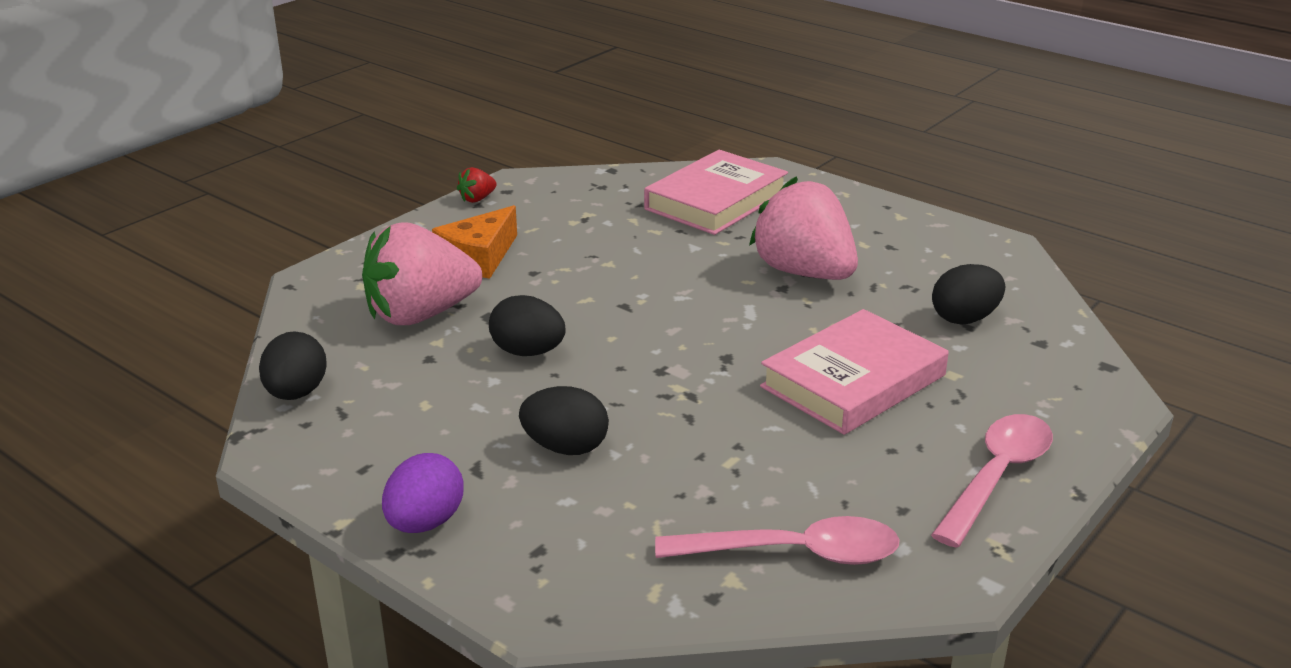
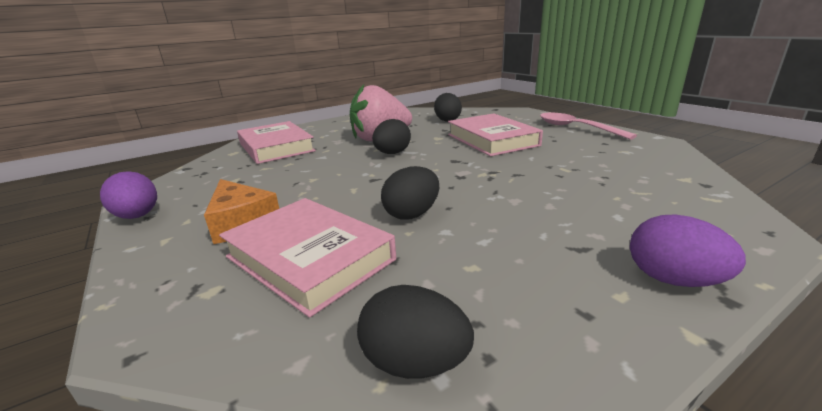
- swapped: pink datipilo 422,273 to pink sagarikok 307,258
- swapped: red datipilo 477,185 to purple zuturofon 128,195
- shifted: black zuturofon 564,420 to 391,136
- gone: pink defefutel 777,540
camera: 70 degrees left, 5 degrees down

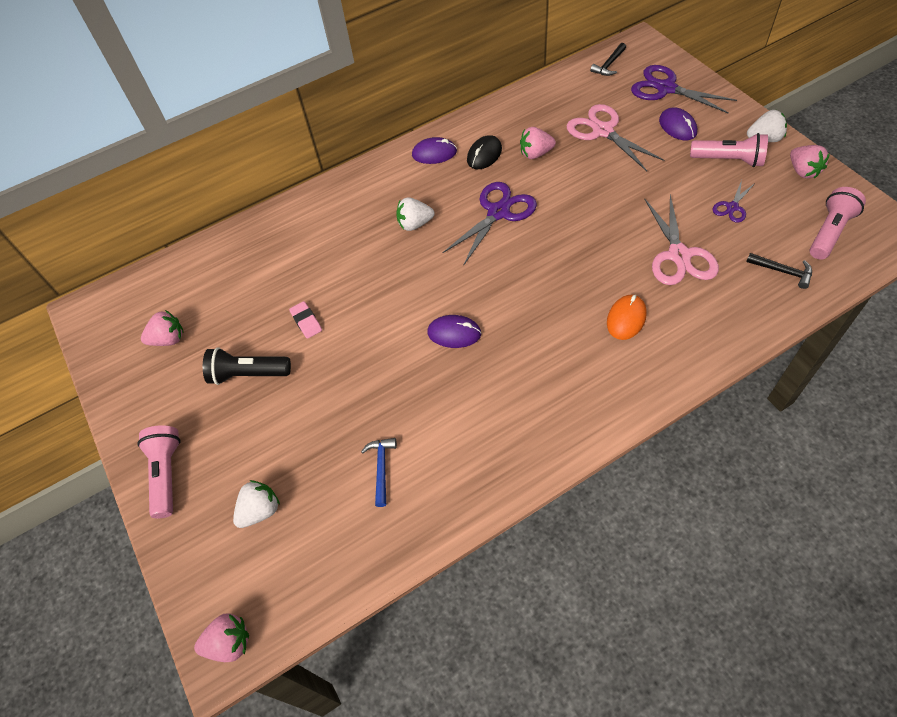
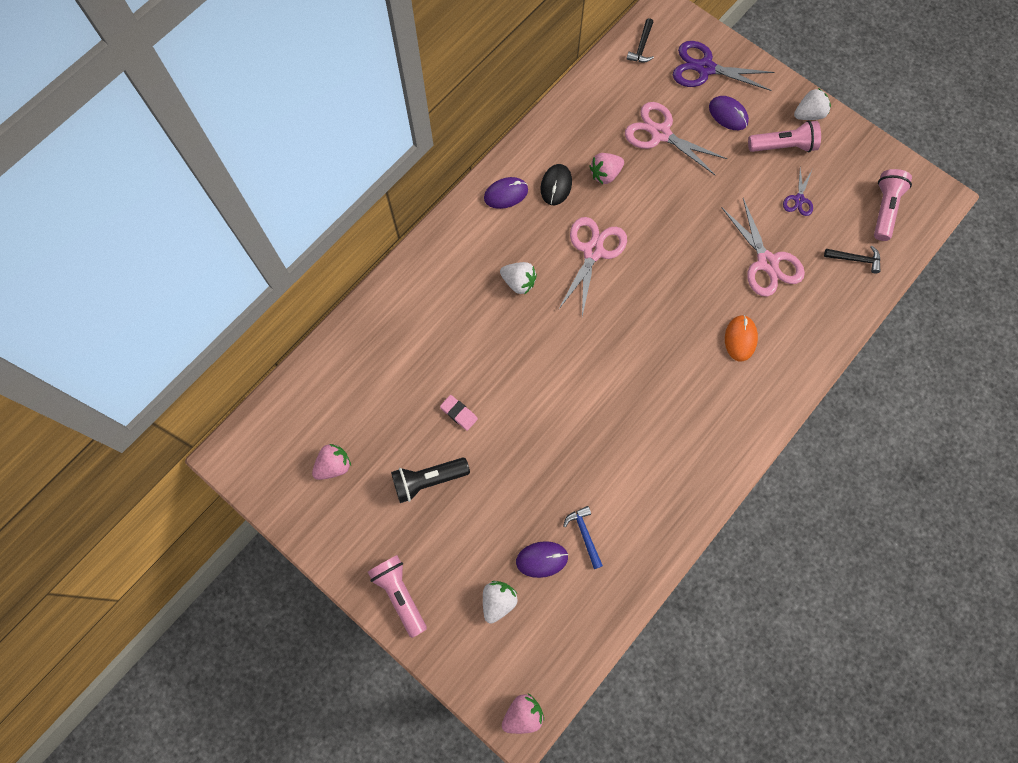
- rotated: white datipilo 415,214 = 518,278 120 degrees counterclockwise
- shifted: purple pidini 454,331 to 542,559
- repainted: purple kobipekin 489,224 to pink kobipekin 592,266
- gone: pink datipilo 810,162
camera: 25 degrees left, 15 degrees up

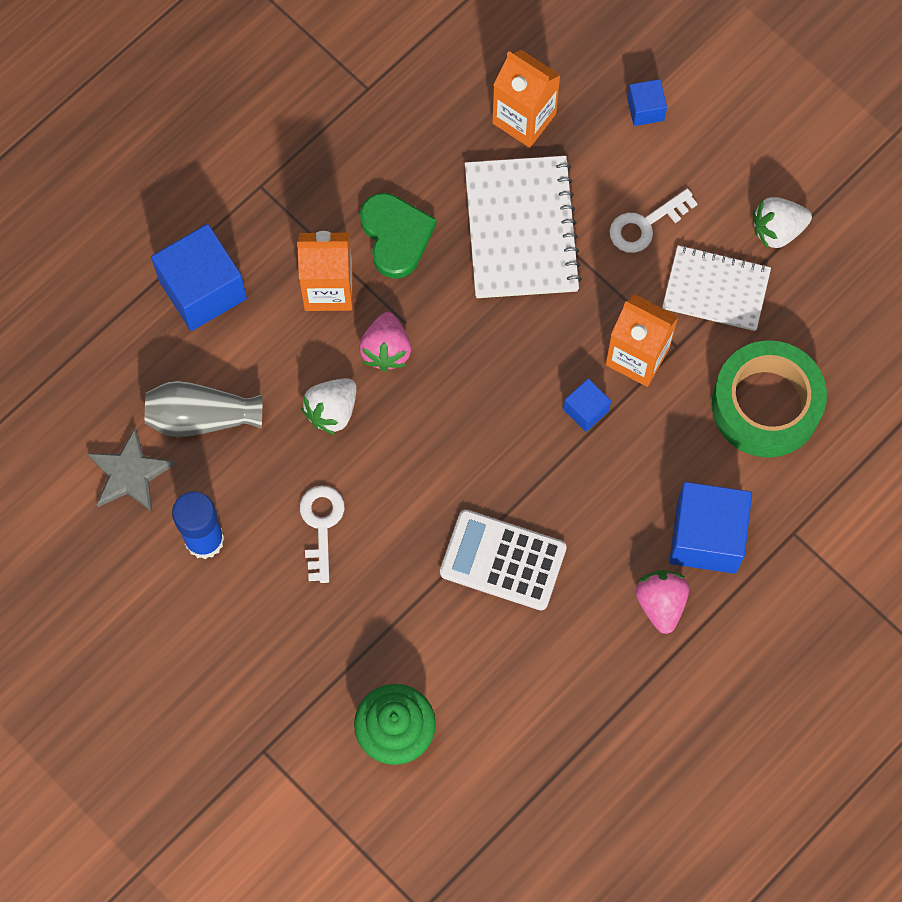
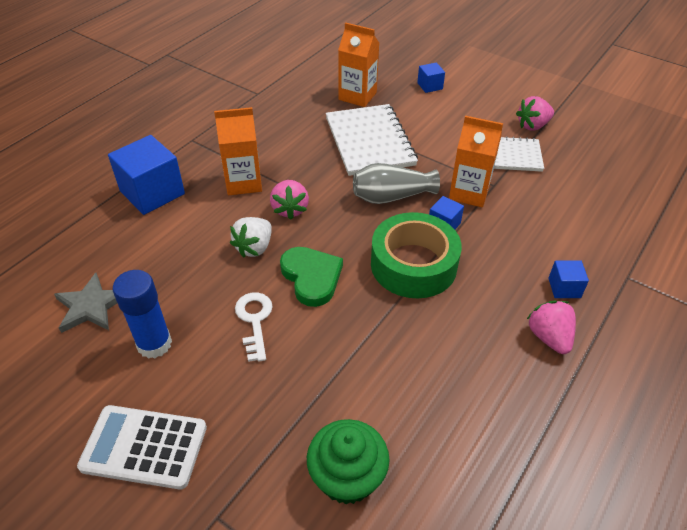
- shifted: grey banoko 204,409 to 396,183
- shifted: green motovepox 398,236 to 311,277
- shifted: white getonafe 503,560 to 142,447
- gone: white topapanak 653,221
- scaled: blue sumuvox 710,528 = 568,279 x0.50
- shifted: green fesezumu 769,399 to 416,255
- repainted: white datipilo 782,223 to pink datipilo 535,113
camera: 10 degrees left, 25 degrees down

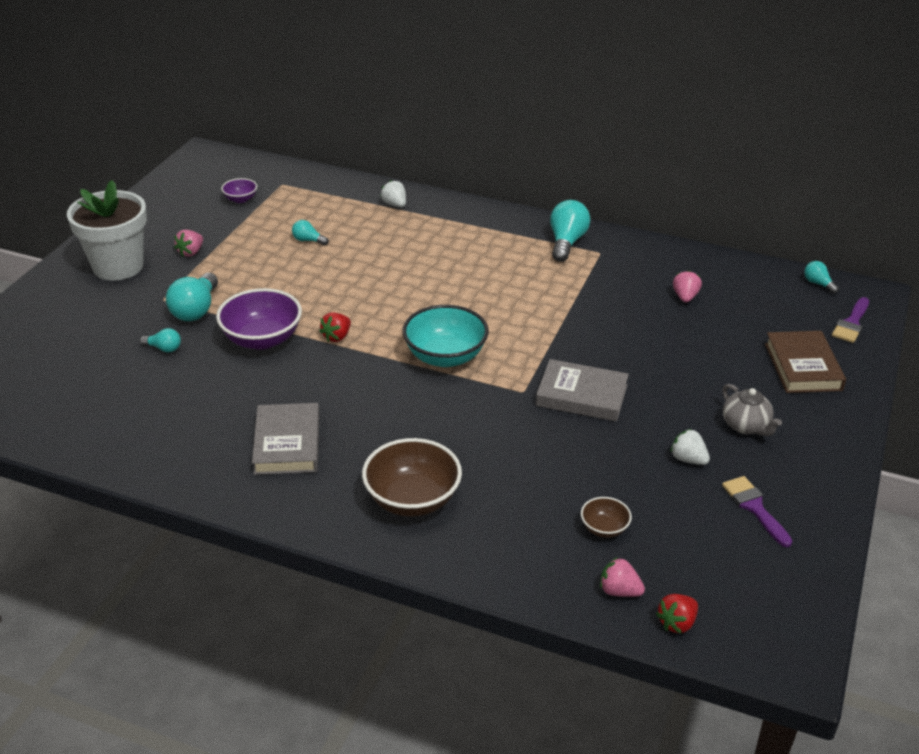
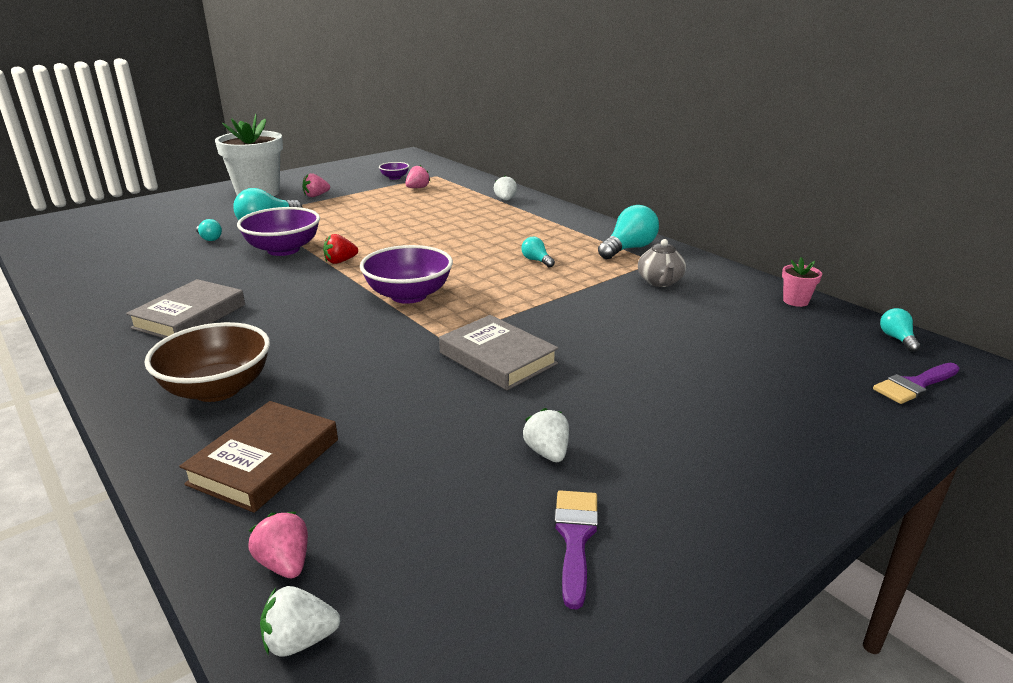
- shifted: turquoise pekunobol 310,232 to 538,252
- repainted: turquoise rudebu 445,336 to purple rudebu 406,274
- gone: brown rudebu 606,517
- repainted: red datipilo 677,613 to white datipilo 300,621
- shifted: pink datipilo 687,286 to 417,176
- shifted: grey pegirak 752,410 to 662,263
- shifted: brown sagarikok 805,362 to 258,457
- new: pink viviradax 802,282
camera: 30 degrees right, 10 degrees down

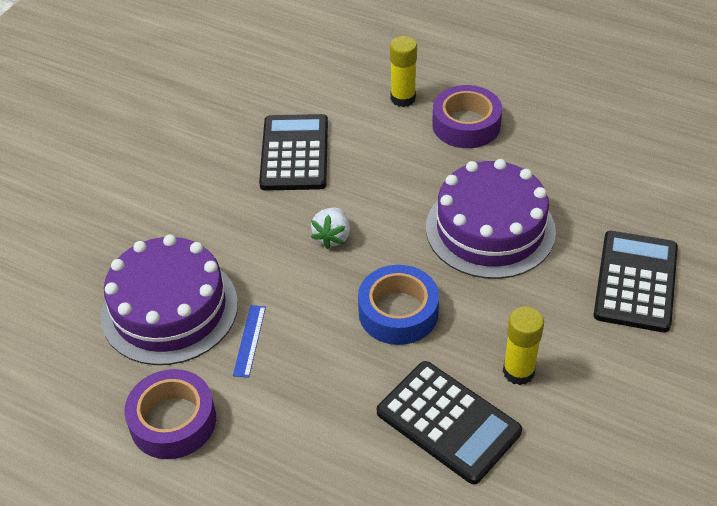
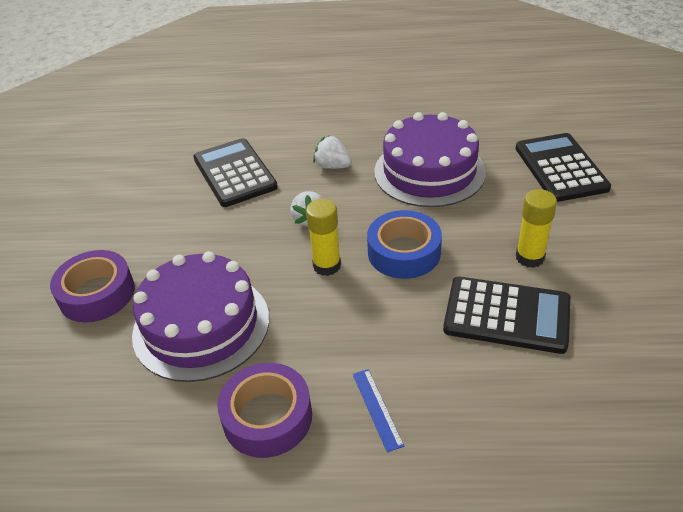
- shifted: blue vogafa 249,341 to 378,410
- shifted: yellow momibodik 403,71 to 323,237
- shifted: purple fesezumu 467,116 to 92,286
- new: white datipilo 332,152
camera: 25 degrees left, 5 degrees down

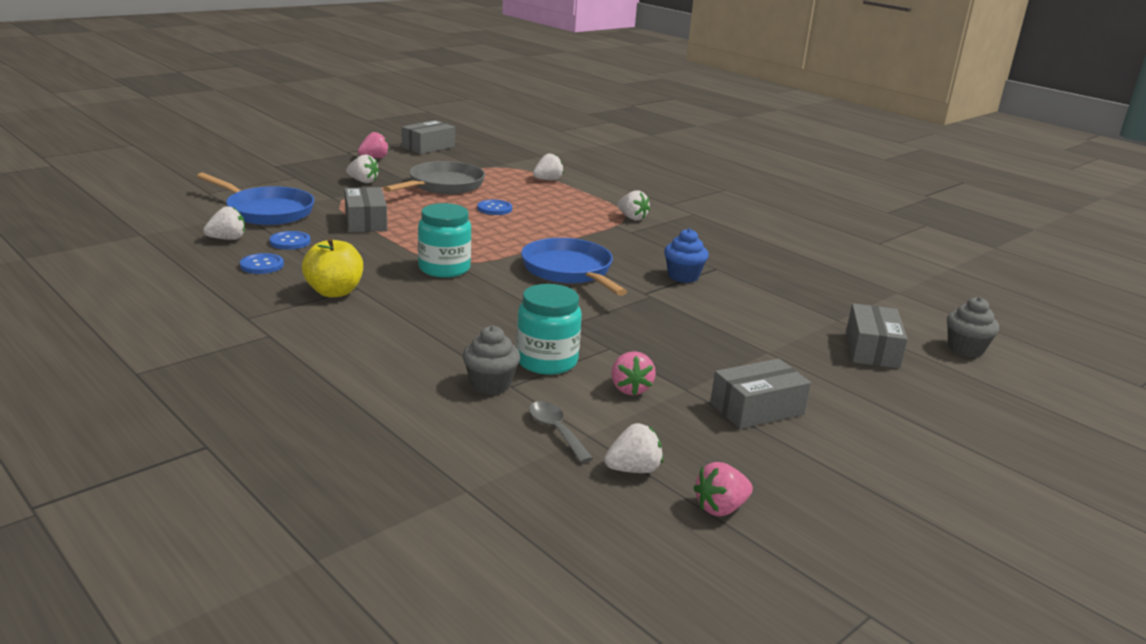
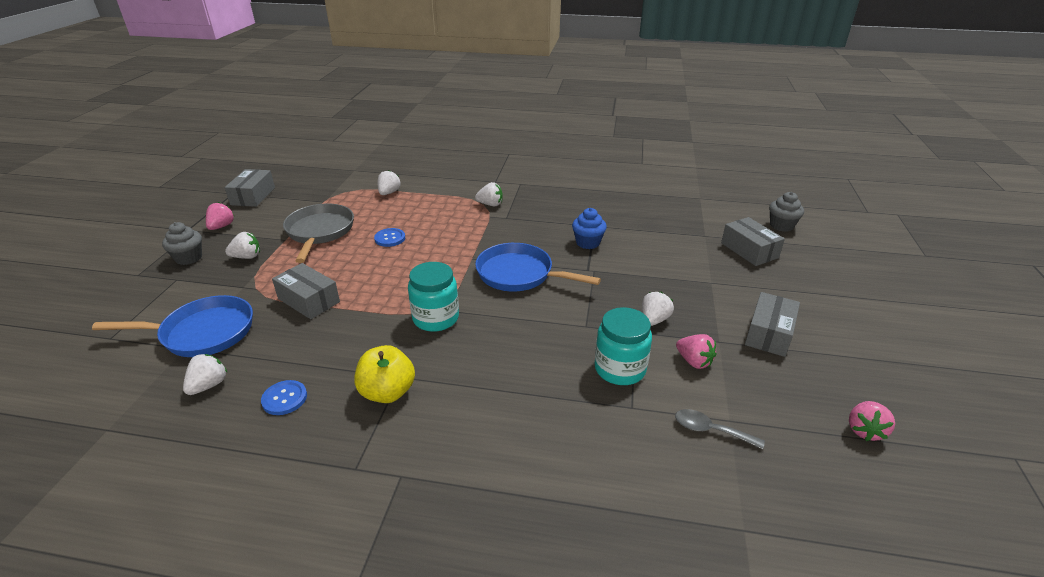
- gone: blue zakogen 290,240
- shifted: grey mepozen 491,360 to 182,243
- shifted: white datipilo 633,448 to 658,309
camera: 35 degrees left, 10 degrees up

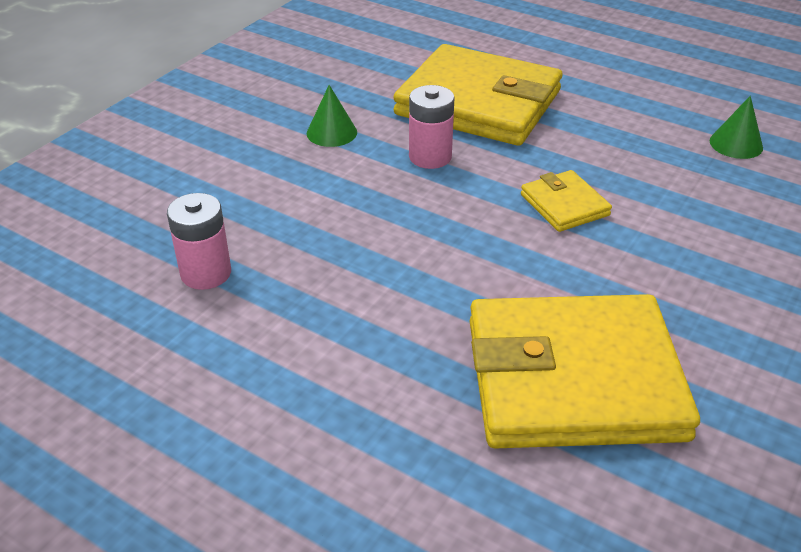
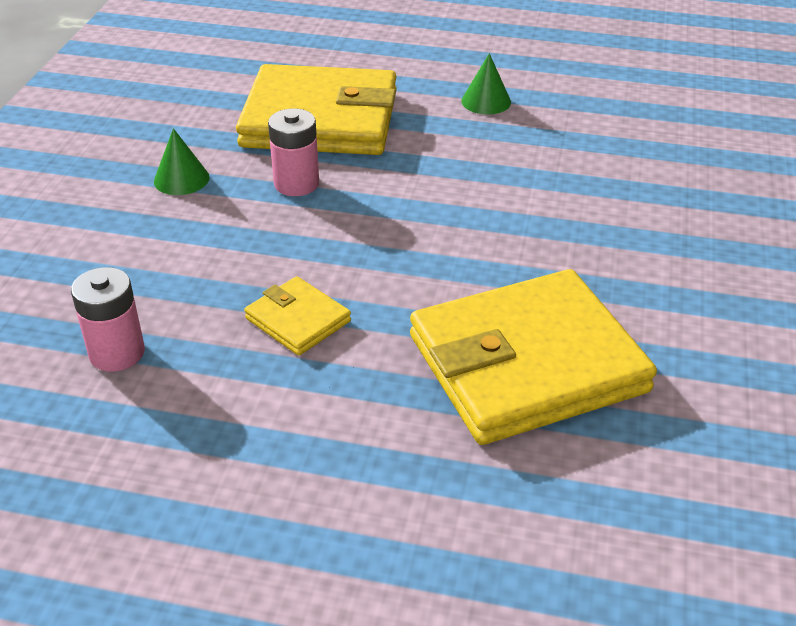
- shifted: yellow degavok 566,201 to 297,316
- shifted: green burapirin 736,127 to 486,83
camera: 20 degrees left, 0 degrees up

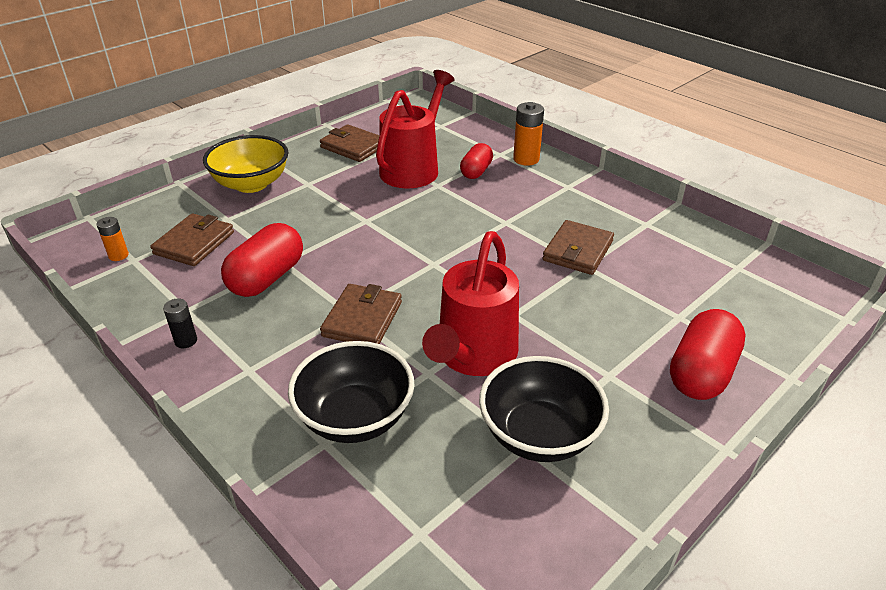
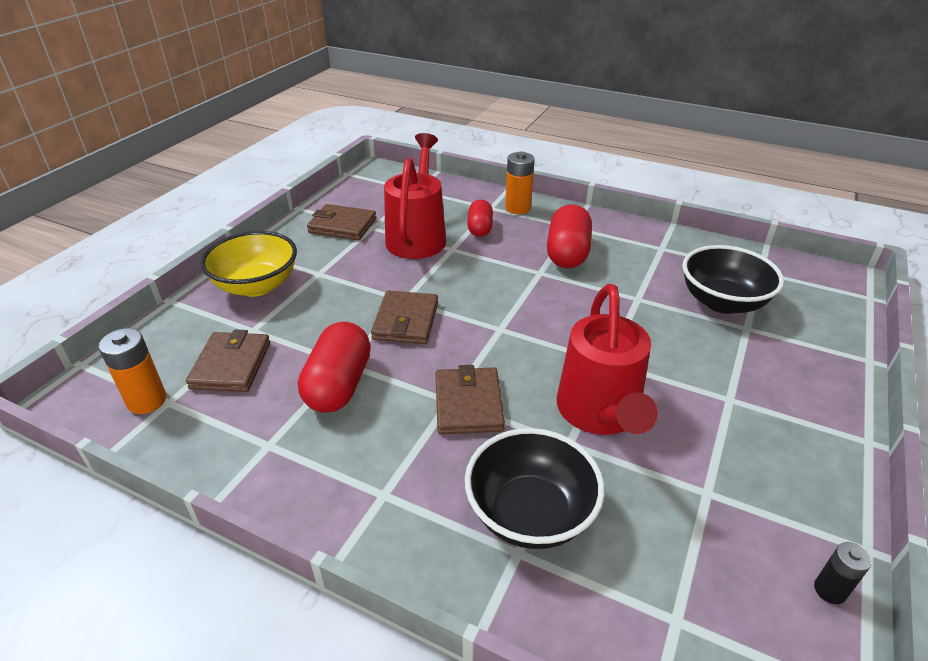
- scaled: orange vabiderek 112,239 = 132,371 x1.64
- shifted: black vabiderek 180,323 to 843,573
- shifted: black rudebu 544,409 to 733,279
- shifted: brown degavok 578,247 to 404,317
- shifted: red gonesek 708,354 to 569,236
camera: 20 degrees left, 0 degrees up

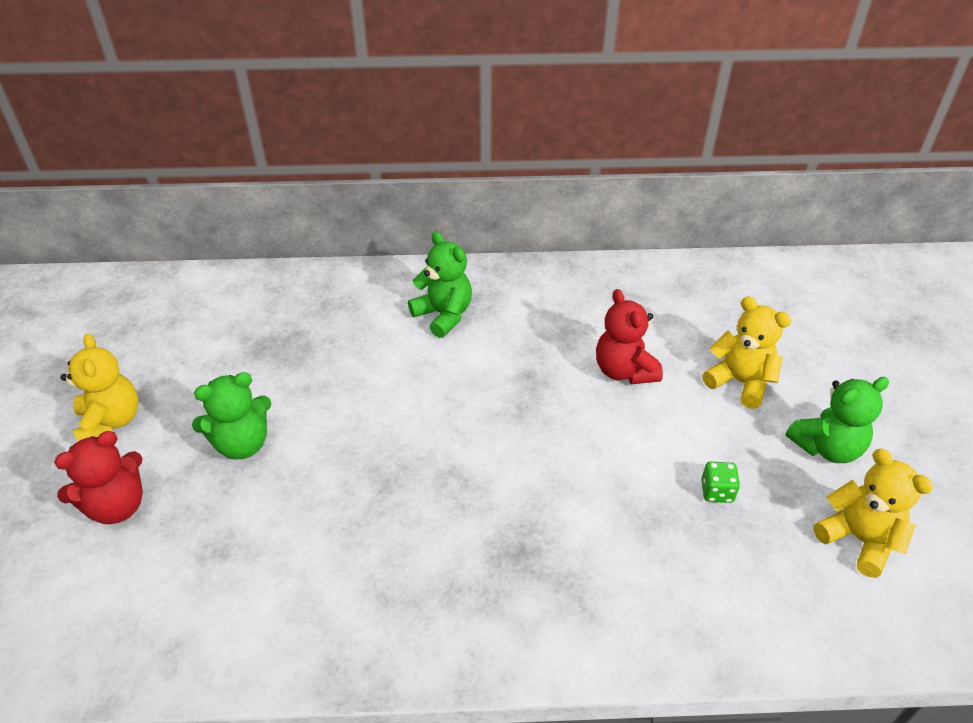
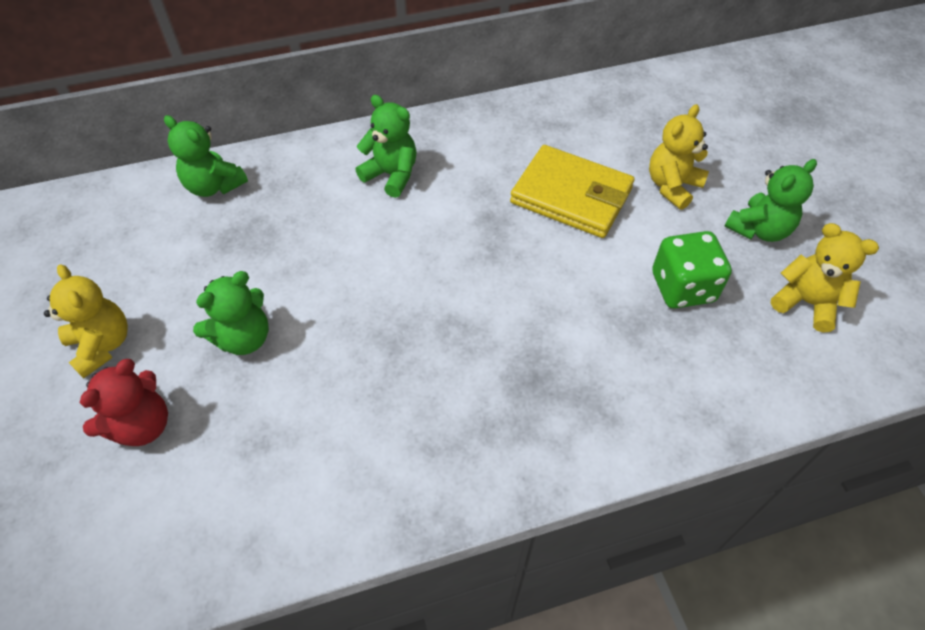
- swapped: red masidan 629,336 to yellow degavok 572,191
- scaled: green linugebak 720,482 = 692,270 x2.01
- rotated: yellow masidan 746,353 = 679,157 75 degrees counterclockwise
- new: green masidan 206,156
camera: 15 degrees left, 10 degrees up

